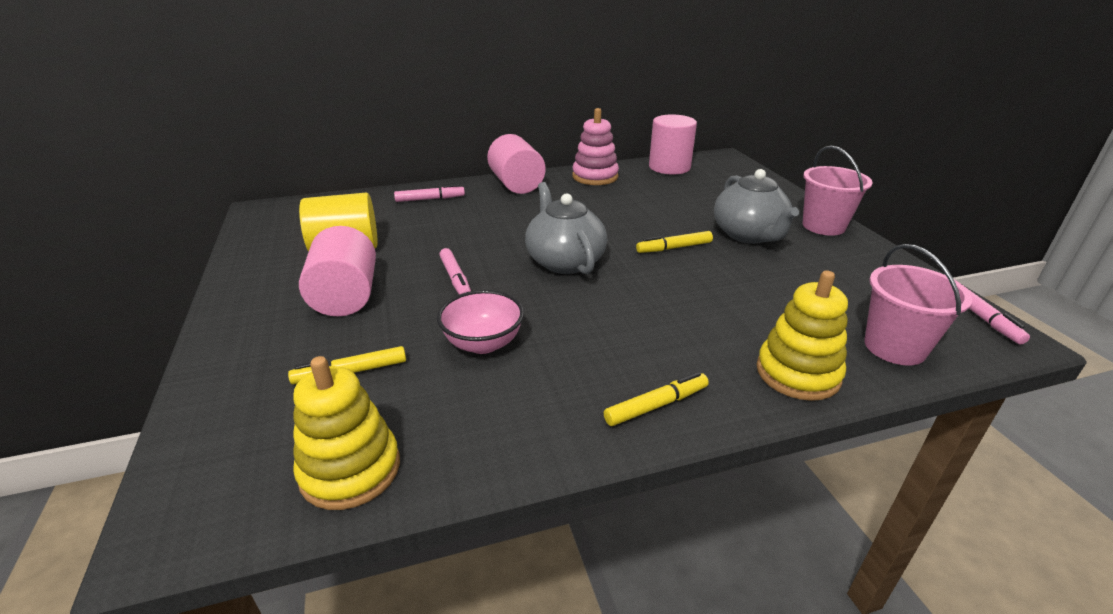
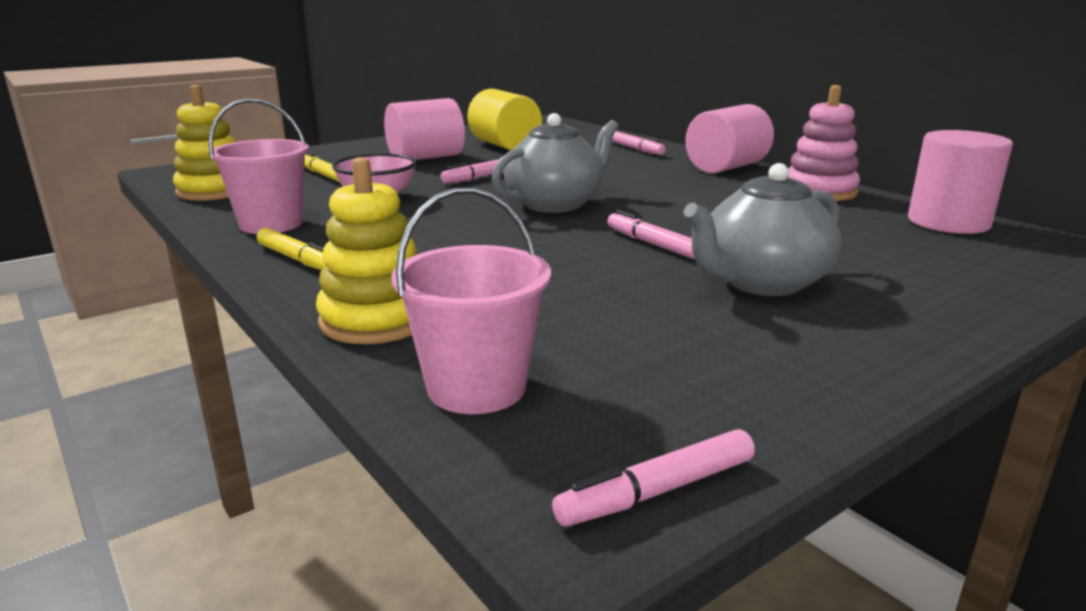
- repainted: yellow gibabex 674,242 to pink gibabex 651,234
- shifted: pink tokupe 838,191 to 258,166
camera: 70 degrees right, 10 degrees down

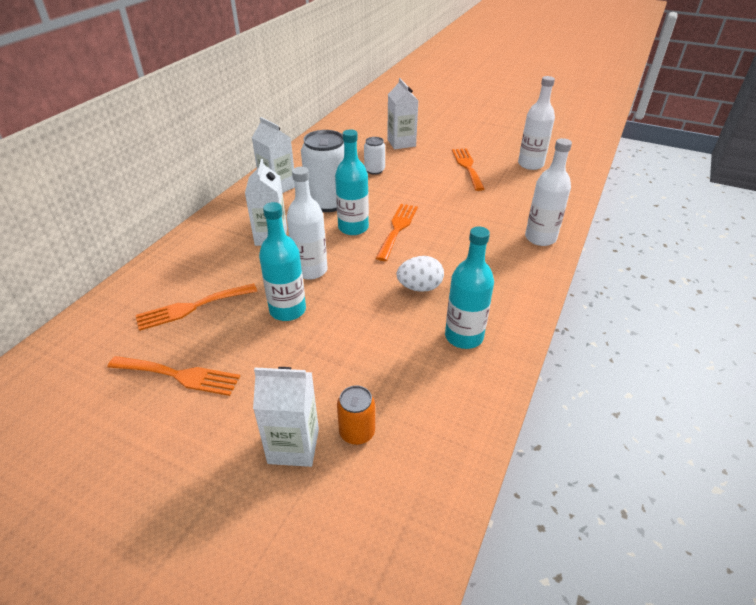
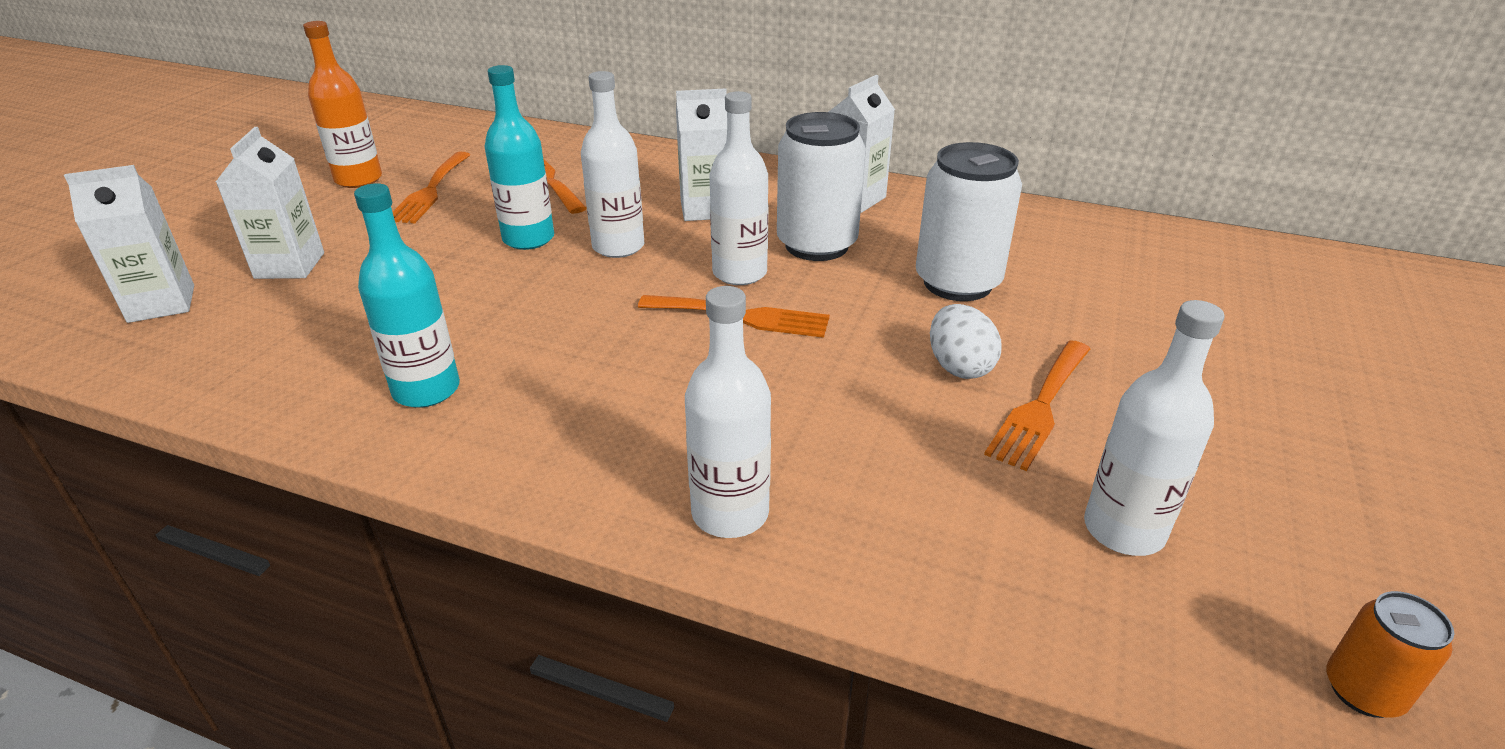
- repainted: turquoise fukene 352,182 to white fukene 738,188
- shifted: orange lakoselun 356,415 to 1390,654
- scaled: white lakoselun 374,156 = 969,221 x1.96
- shifted: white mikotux 402,113 to 129,244
- shifted: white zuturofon 420,274 to 966,341
- rotated: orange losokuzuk 468,169 = 1037,405 135 degrees clockwise
- new: orange fukene 342,104
camera: 85 degrees right, 5 degrees down

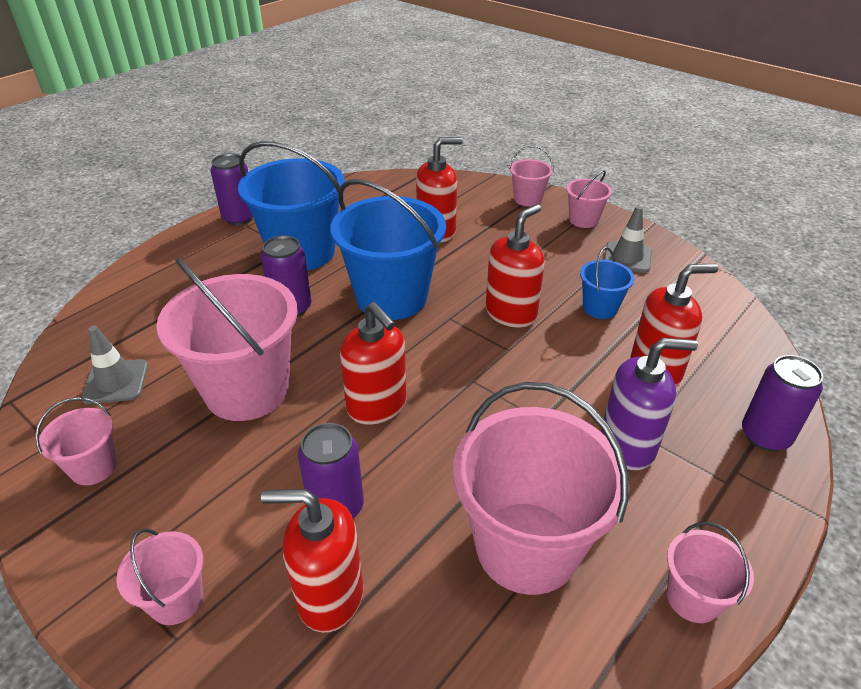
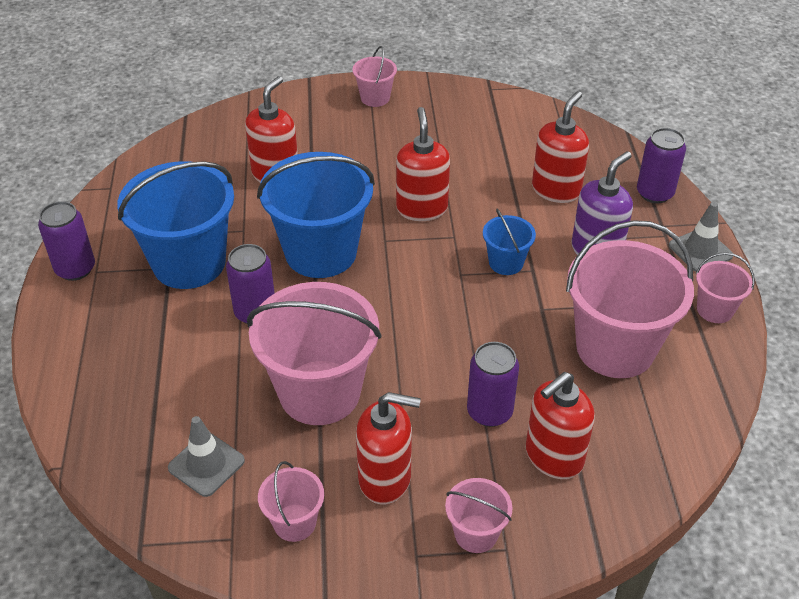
- shifted: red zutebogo 373,363 to 388,448
- gone: pink tokupe 531,176
- shifted: blue tokupe 607,283 to 509,242
- shifted: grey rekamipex 628,239 to 701,237
camera: 45 degrees left, 5 degrees up

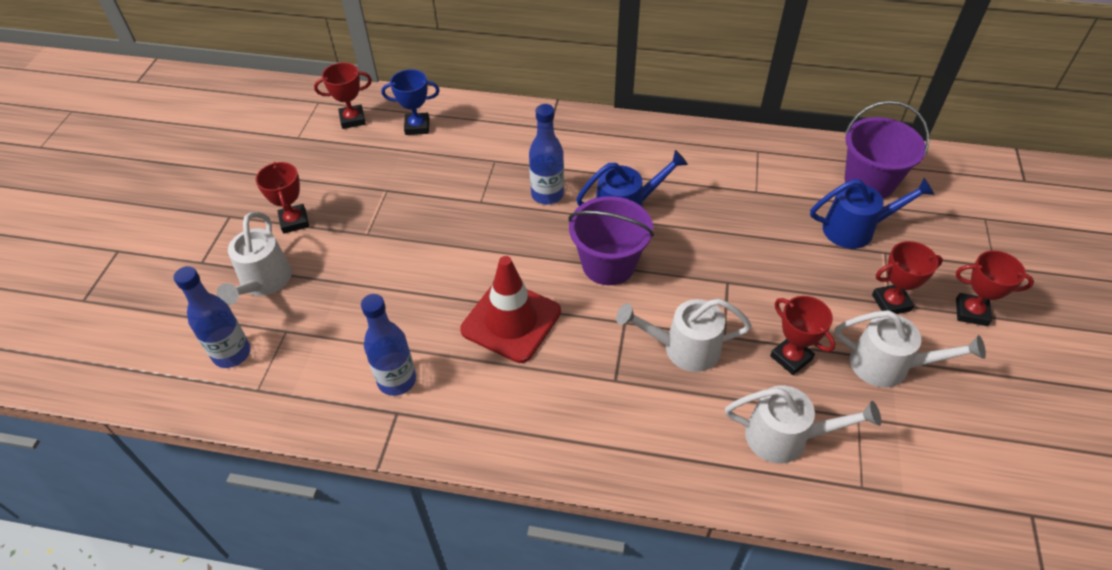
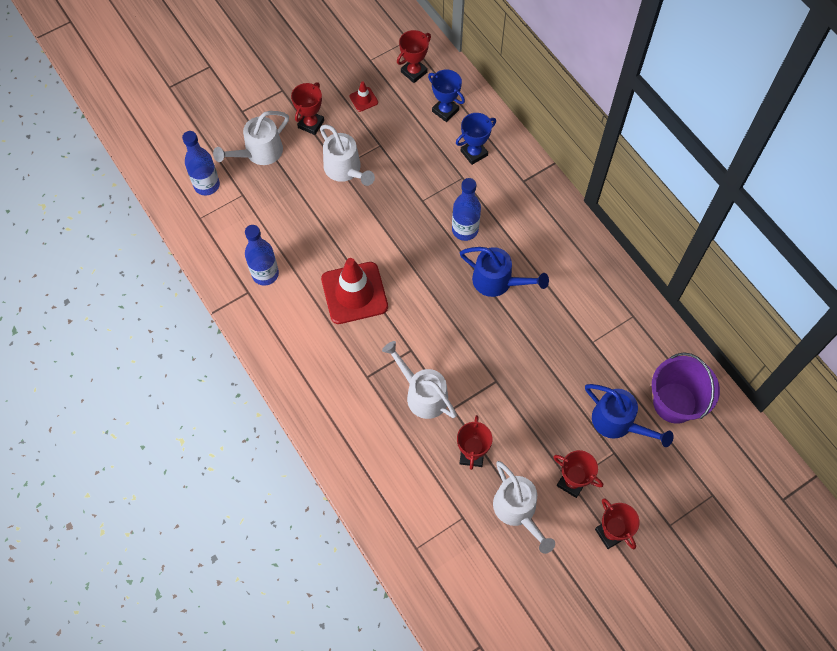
- rotated: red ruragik 343,95 = 414,56 75 degrees counterclockwise
- gone: purple tokupe 611,240
- shifted: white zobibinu 803,425 to 347,155
- new: red rekamipex 363,96
- new: blue ruragik 476,139
camera: 45 degrees right, 15 degrees up

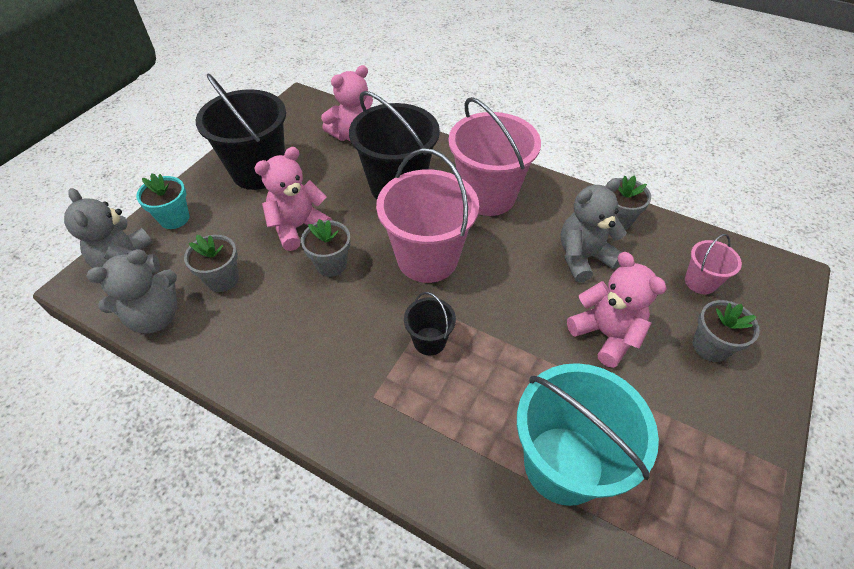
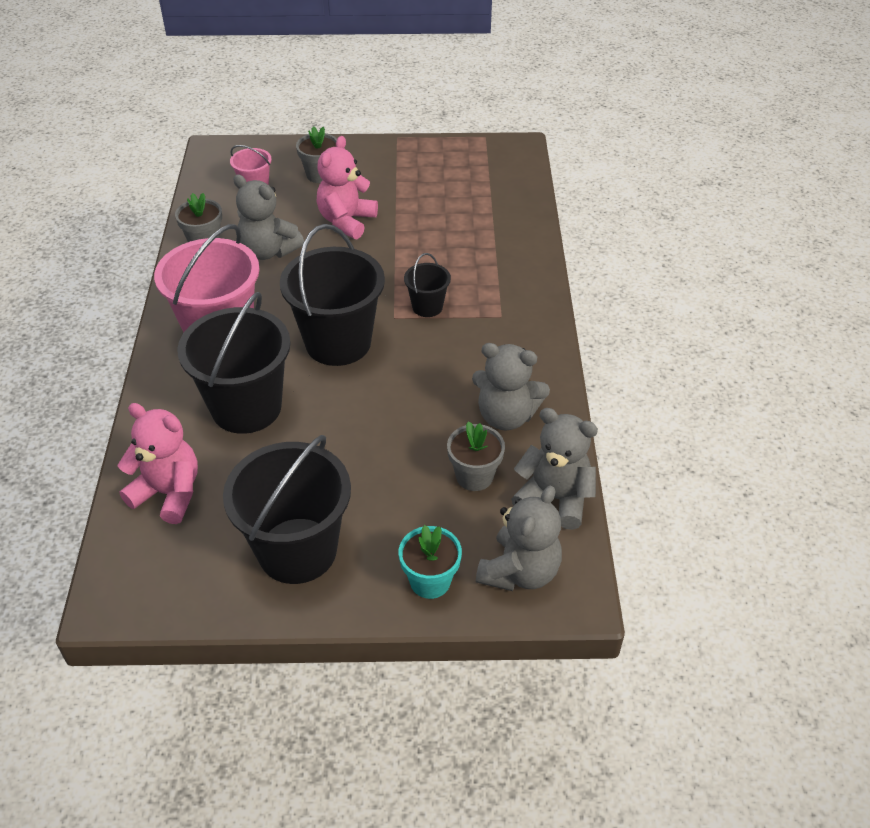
- gone: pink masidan 293,199
- gone: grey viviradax 326,248
- repainted: pink tokupe 427,215 to black tokupe 332,295
- gone: turquoise tokupe 588,434
- new: grey masidan 511,386
camera: 120 degrees left, 5 degrees down

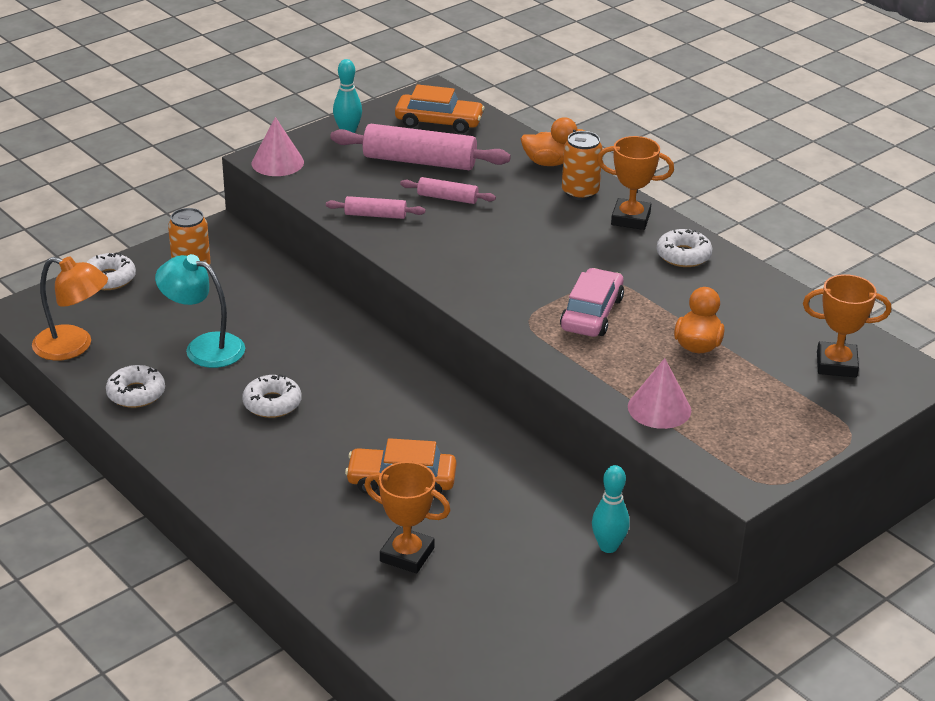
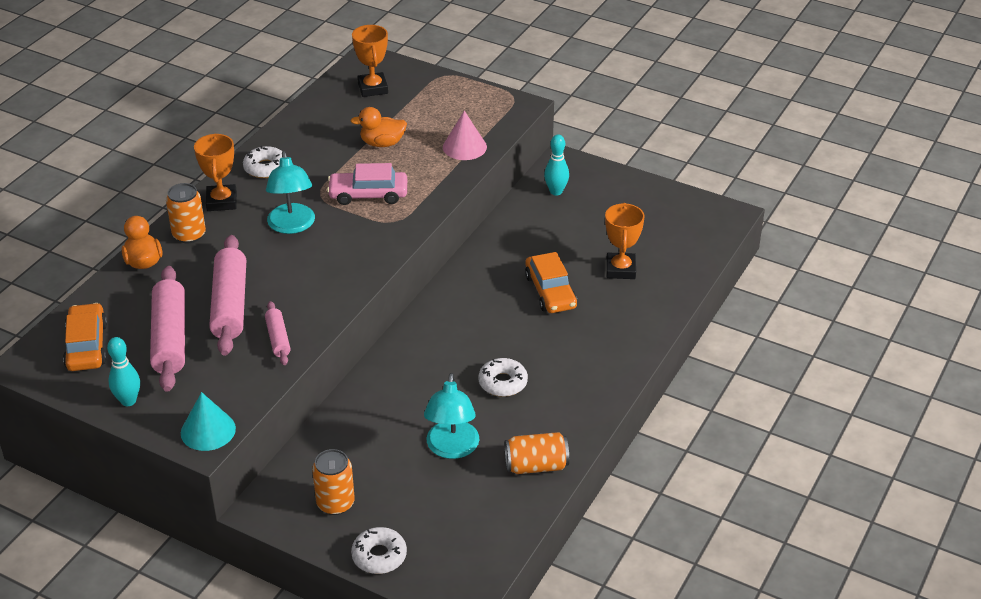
- gone: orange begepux 70,308
- swapped: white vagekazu 135,386 to orange lakoselun 537,453
- repainted: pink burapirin 278,146 to turquoise burapirin 208,421
- scaled: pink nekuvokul 448,190 = 227,295 x1.92
- new: turquoise begepux 290,192
camera: 110 degrees left, 5 degrees up

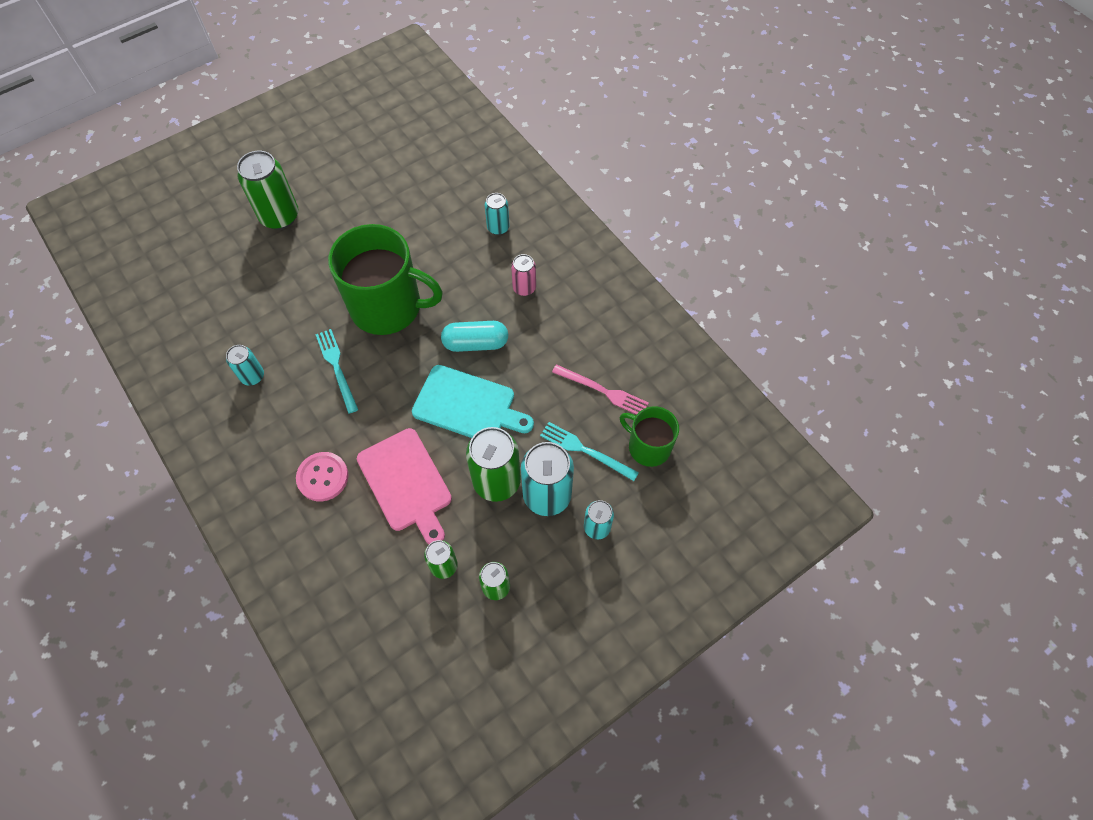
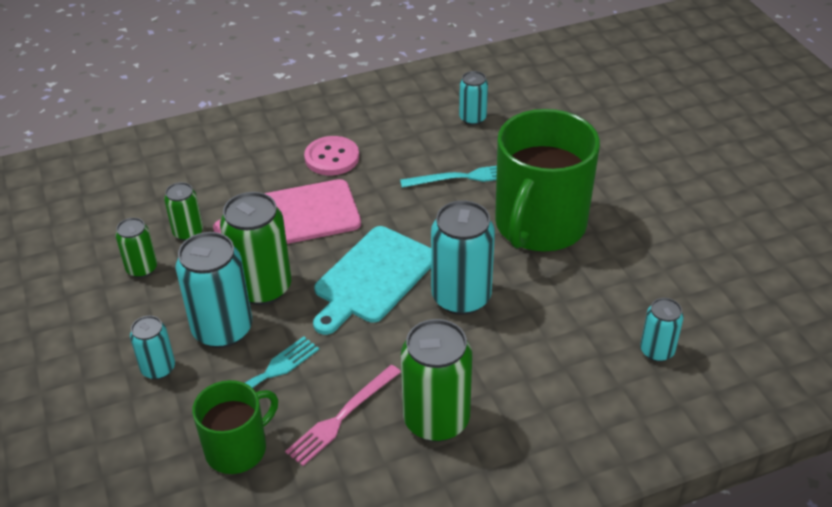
- shifted: green lakoselun 268,190 to 436,380
- swapped: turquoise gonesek 474,336 to turquoise lakoselun 463,257
- gone: pink lakoselun 523,275
camera: 105 degrees right, 20 degrees down

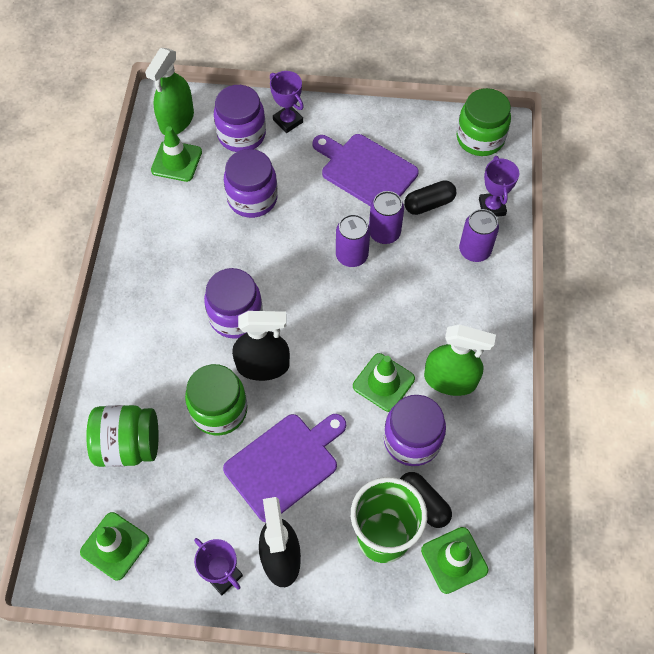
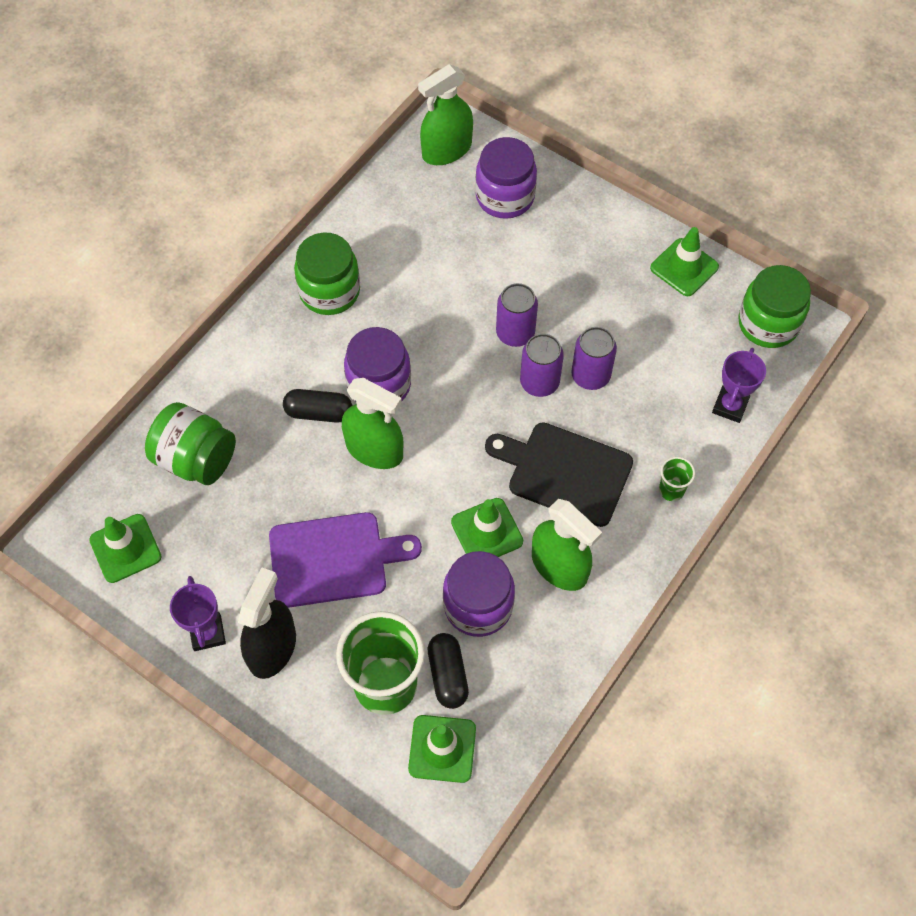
- shifted: green rekamipex 176,154 to 684,261
- shifted: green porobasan 216,400 to 327,273
- gone: purple porobasan 251,183
- repainted: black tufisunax 261,346 to green tufisunax 372,423
- gone: purple ruragik 287,102
- gone: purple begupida 366,170
- shifted: black gonesek 430,197 to 317,406
- shifted: purple lakoselun 479,235 to 517,315
- new: black begupida 559,475
- new: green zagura 677,479
camera: 30 degrees right, 0 degrees up

